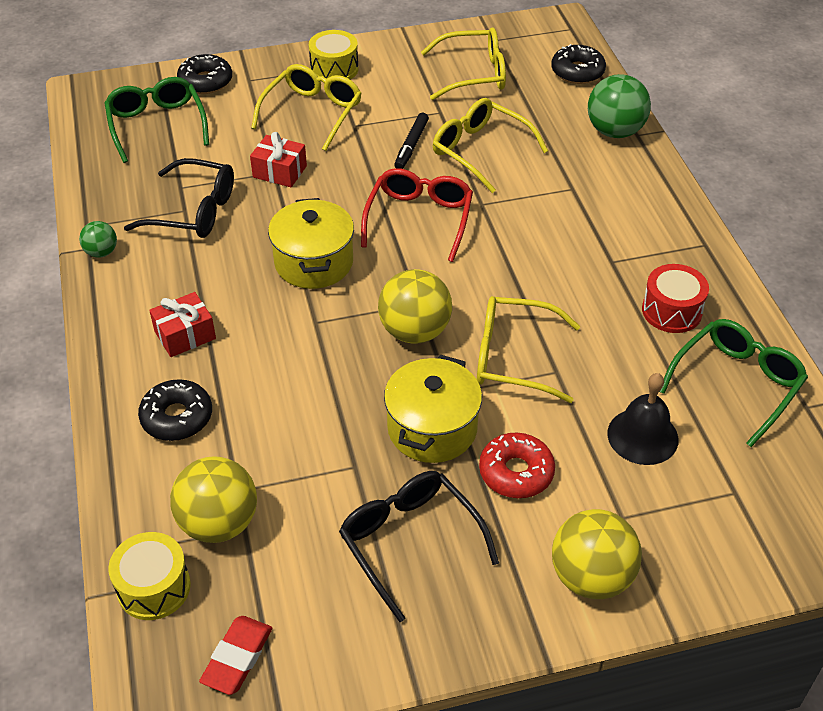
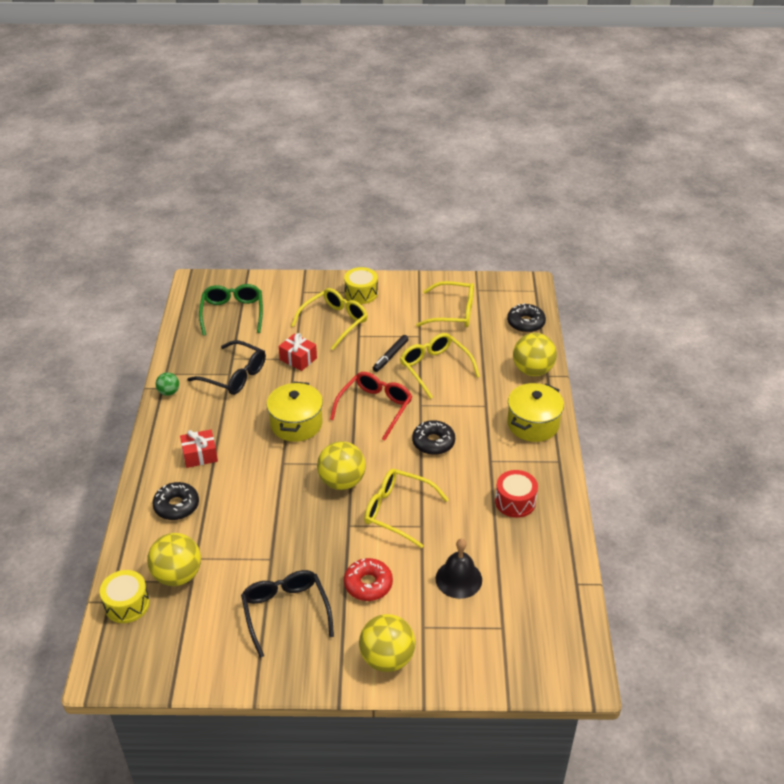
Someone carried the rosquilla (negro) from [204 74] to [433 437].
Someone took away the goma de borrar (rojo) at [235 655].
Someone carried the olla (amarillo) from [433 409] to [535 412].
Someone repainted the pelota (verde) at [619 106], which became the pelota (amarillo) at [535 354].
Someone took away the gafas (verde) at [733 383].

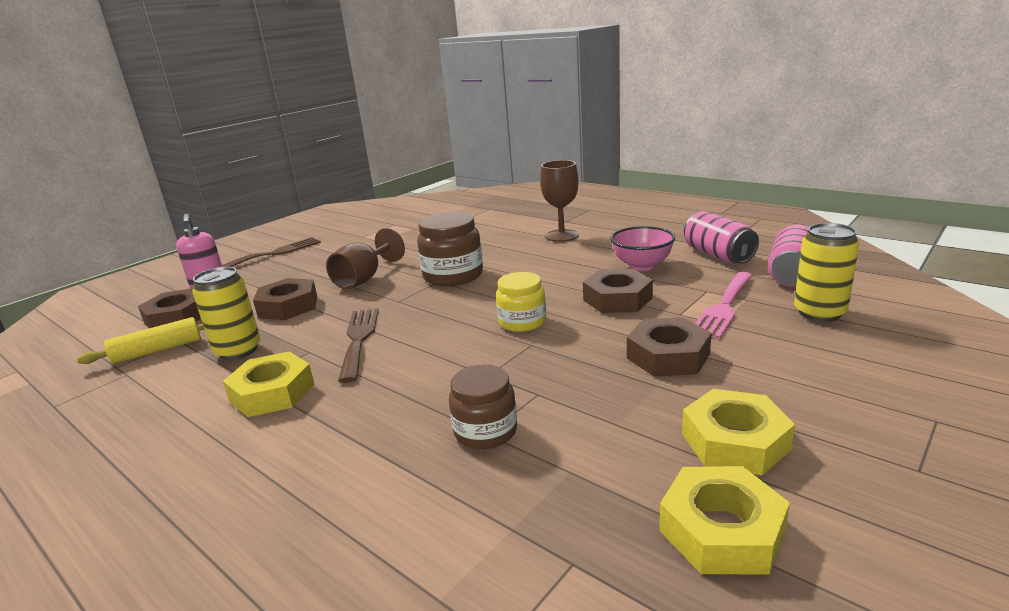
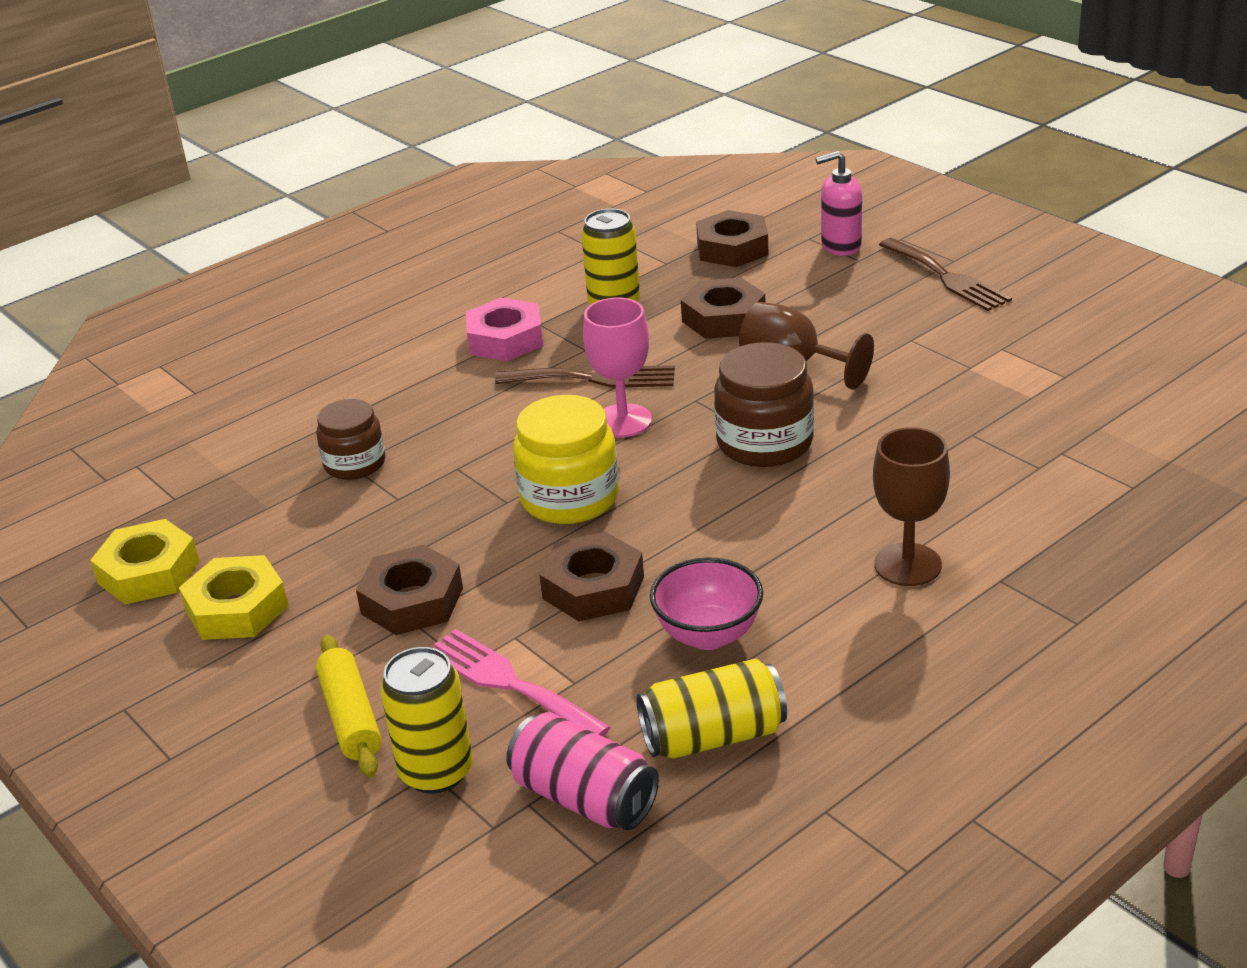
Someone carried the rodillo (amarillo) from [141 340] to [349 706].
Someone repainted the tuerca (amarillo) at [268 384], which became the tuerca (rosa) at [504 329].
Someone scaled the tarro (amarillo) at [521 302] by 1.52.
Someone repainted the lata (rosa) at [721 237], which became the lata (amarillo) at [712 709].
Someone put down the copa (rosa) at [617 367].

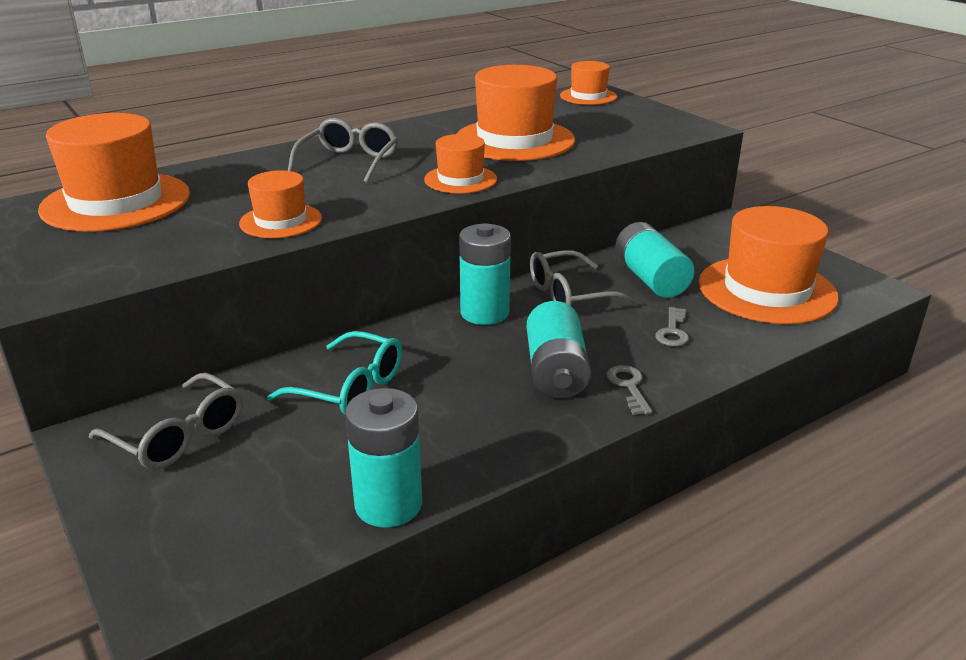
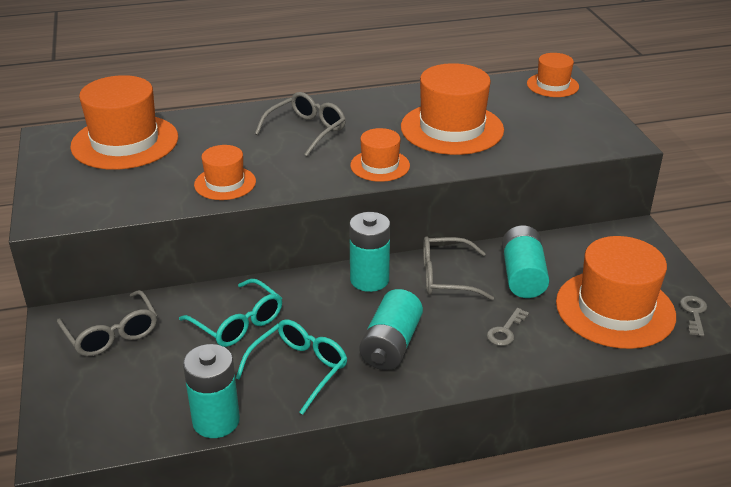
Someone carried the llave (gris) from [629 390] to [693 316].
Someone put down the gafas (turquesa) at [291 367].

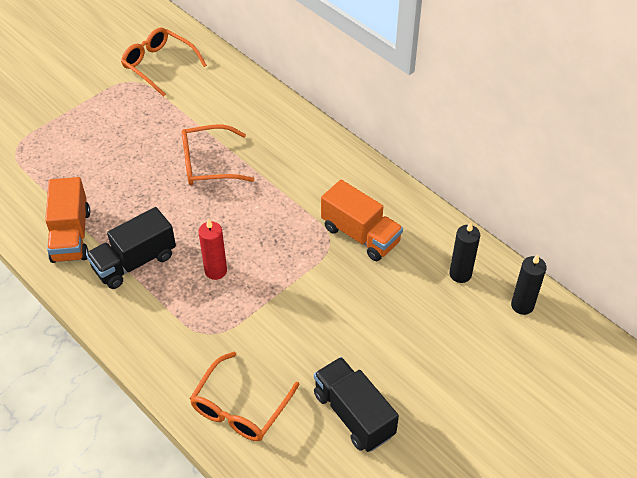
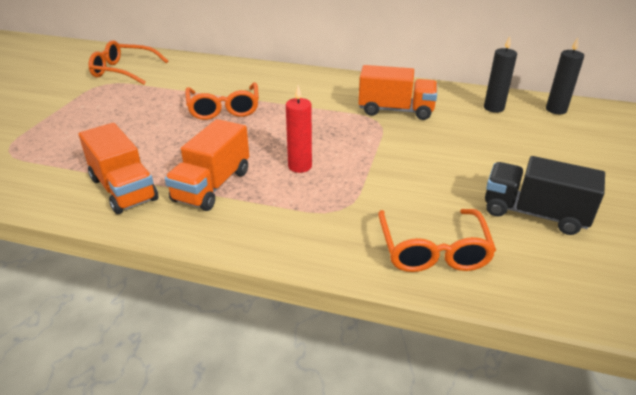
Someone repainted the camión (negro) at [131 248], which became the camión (naranja) at [207 165].
Someone rotated the gafas (naranja) at [218 154] by 60 degrees counterclockwise.

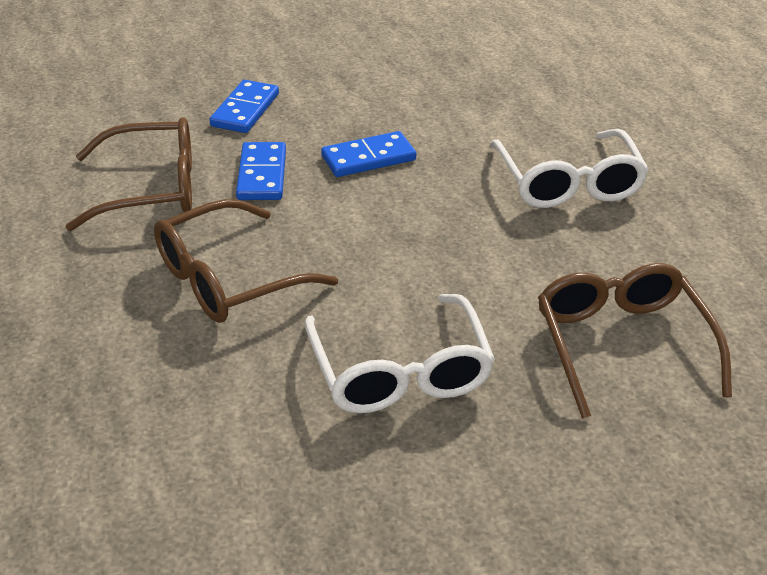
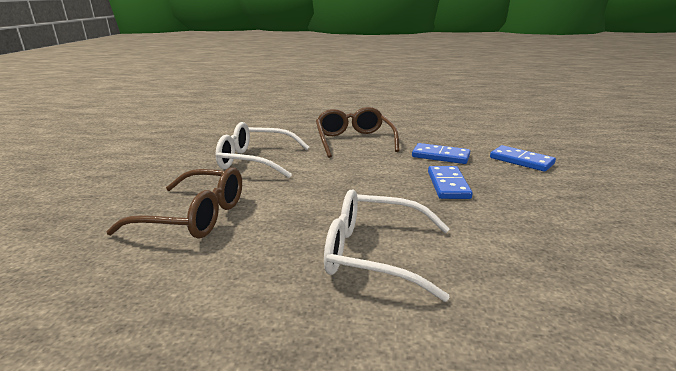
Someone took away the gafas (marrón) at [129 174].

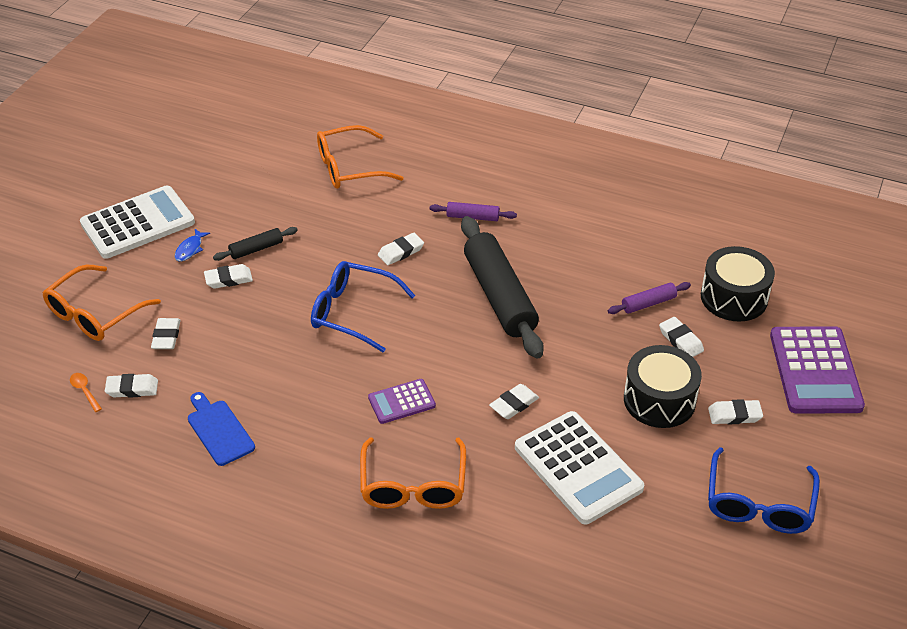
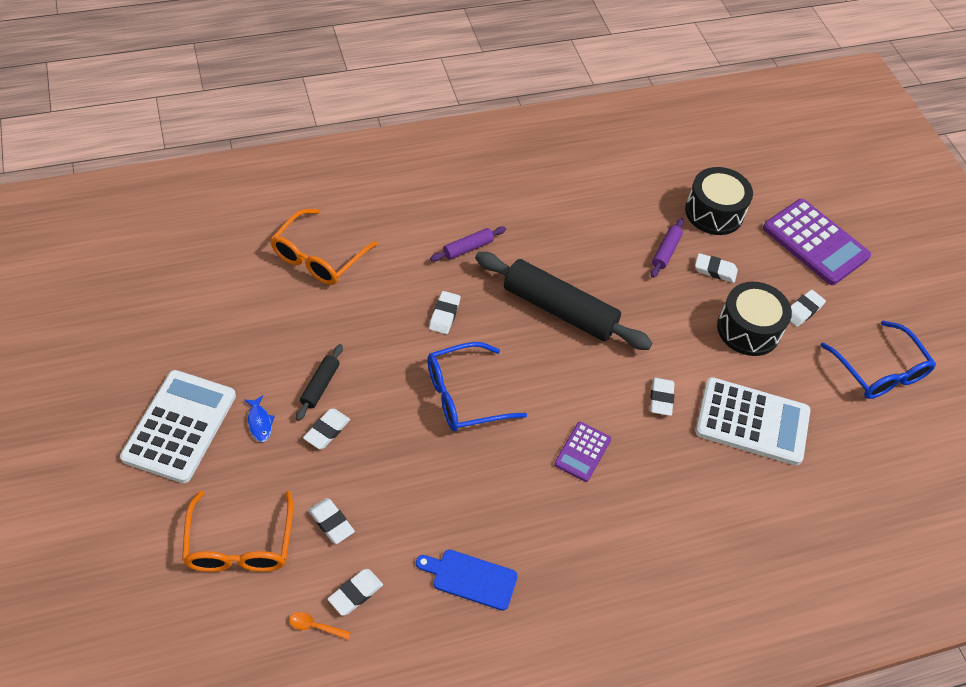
Someone took away the gafas (naranja) at [413 473].

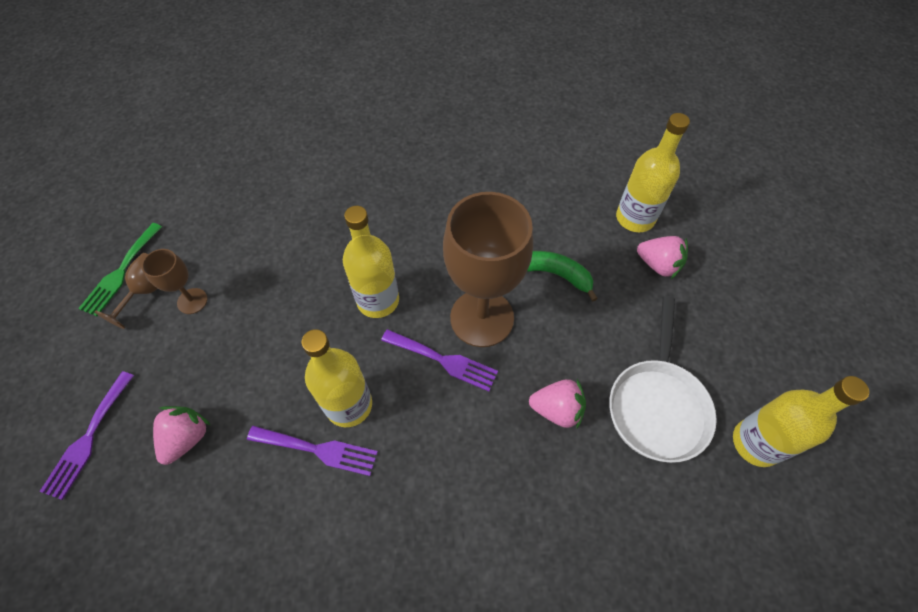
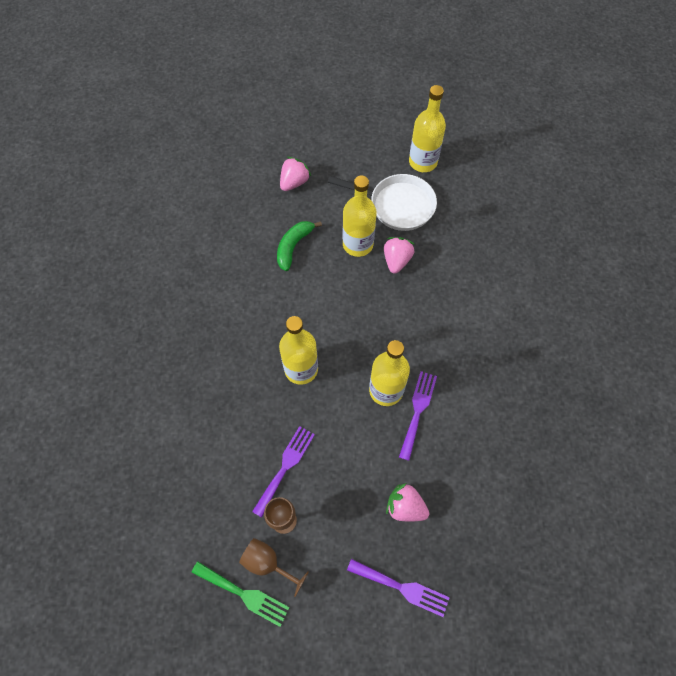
Someone carried the tenedor (morado) from [439 360] to [283 471].
Someone took away the copa (marrón) at [488 269].
Someone carried the botella (amarillo) from [653 172] to [360 216].

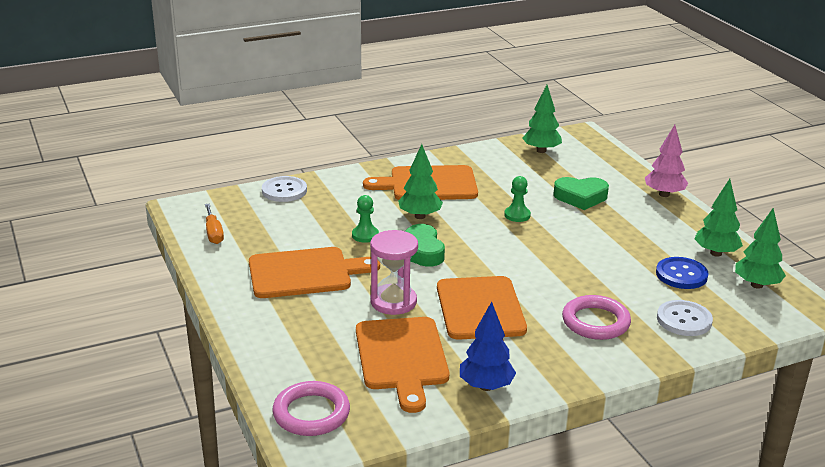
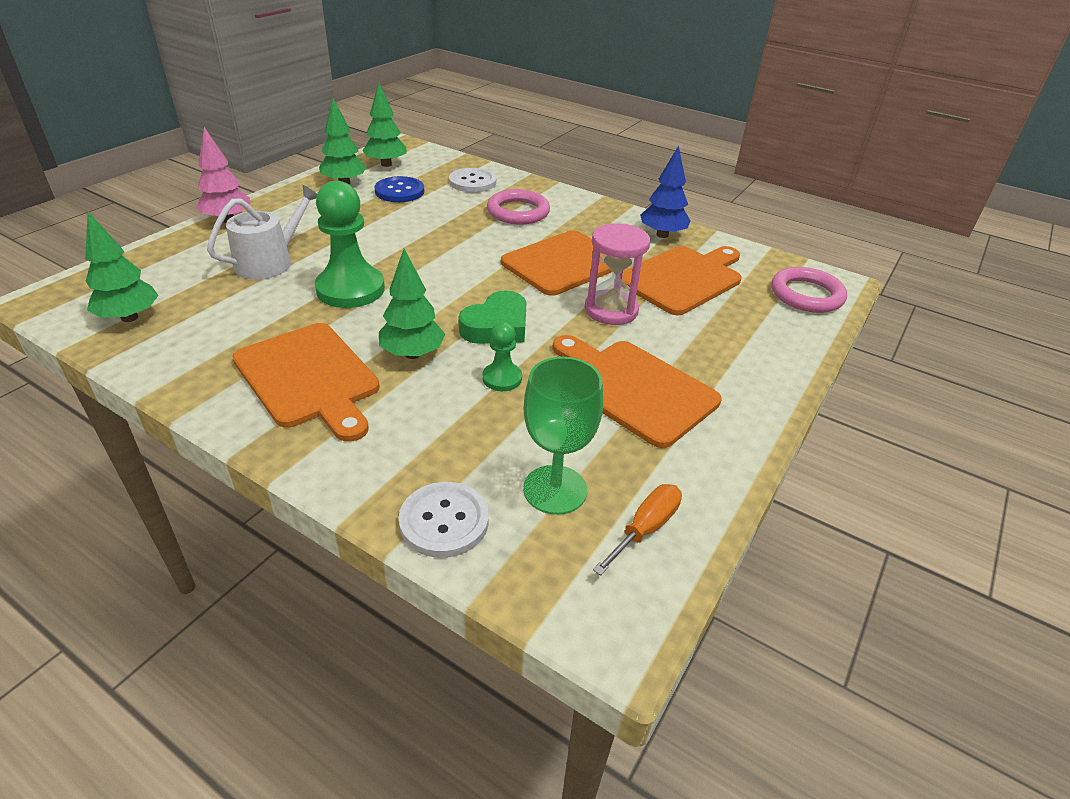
Someone scaled the peón (verde) at [517 199] by 1.96.
Someone swapped the corazón (verde) at [581 193] for the regadera (blanco) at [262 232].
Someone put down the copa (verde) at [563 436].

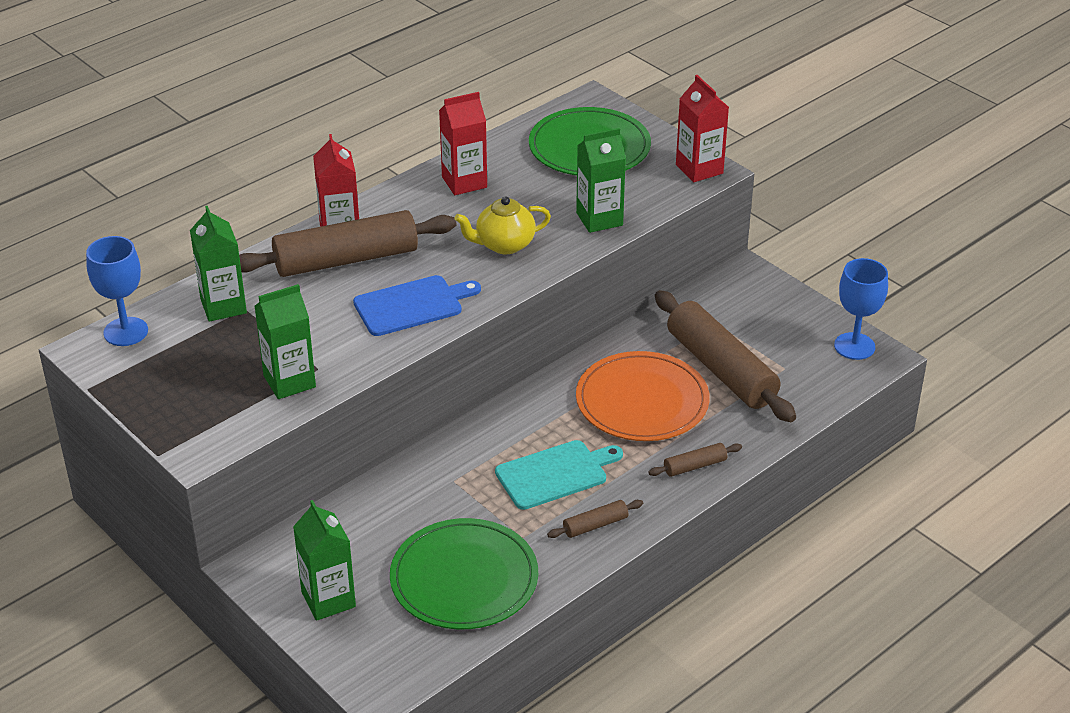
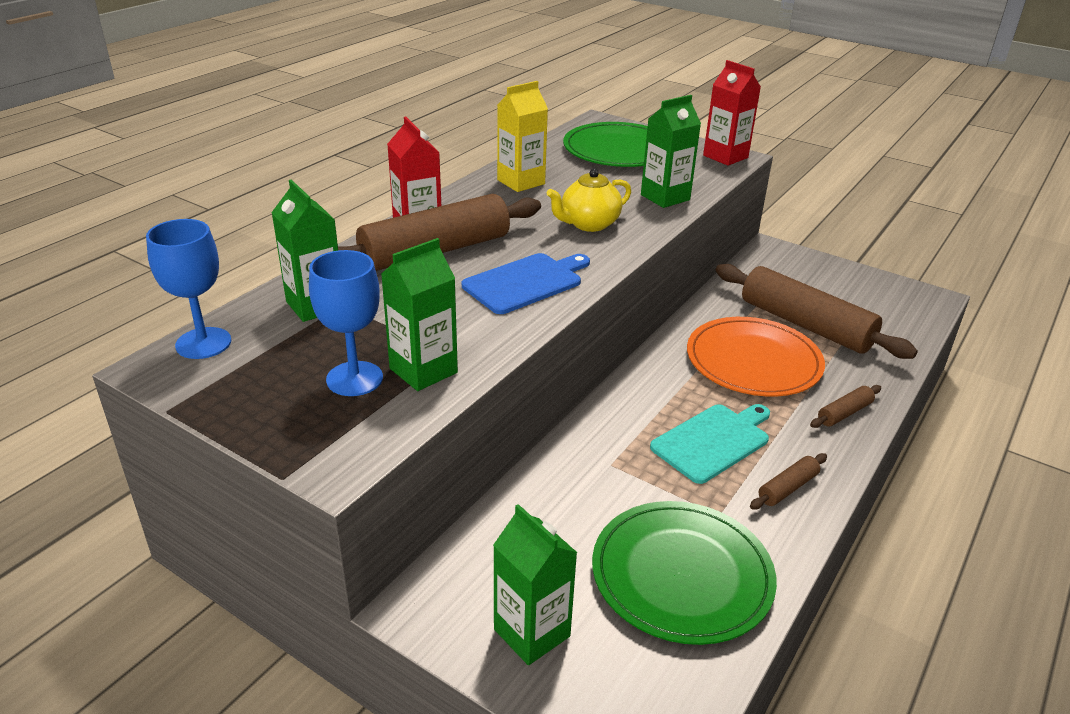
Someone repainted the cartón de leche (rojo) at [463 143], which became the cartón de leche (amarillo) at [522 136].
Someone carried the copa (azul) from [861 309] to [346 323].

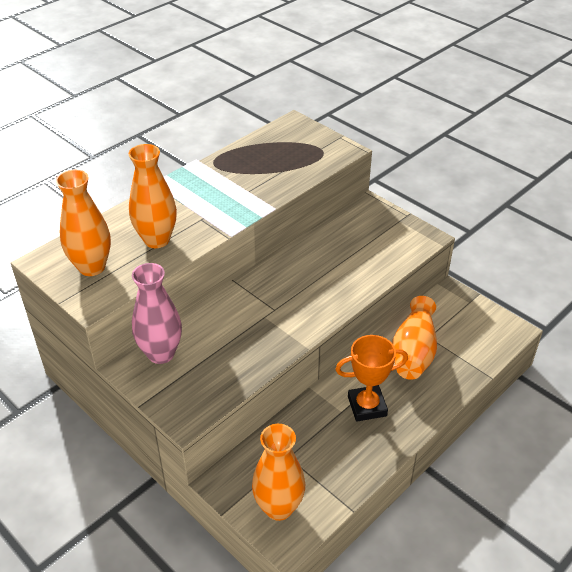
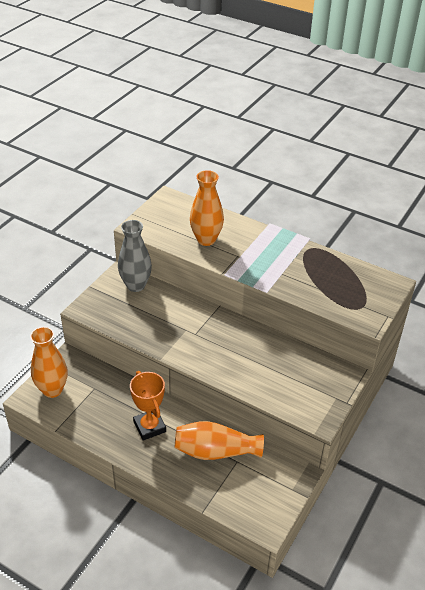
Someone took away the florero (naranja) at [83 223].
Someone repainted the florero (rosa) at [157 313], which became the florero (gris) at [135 256].

